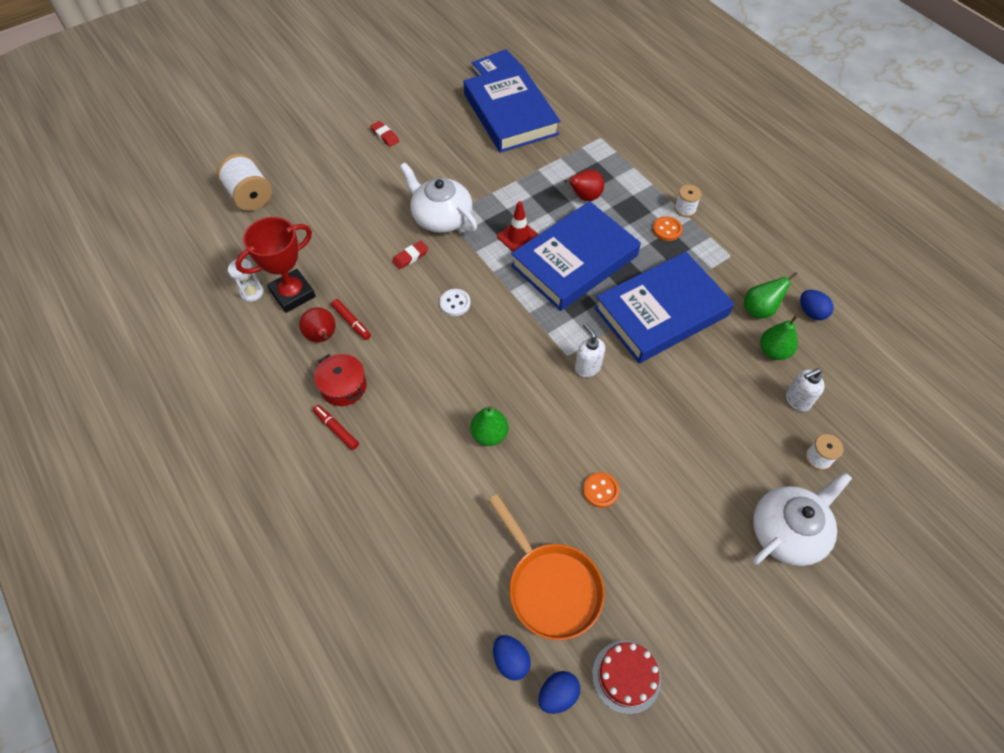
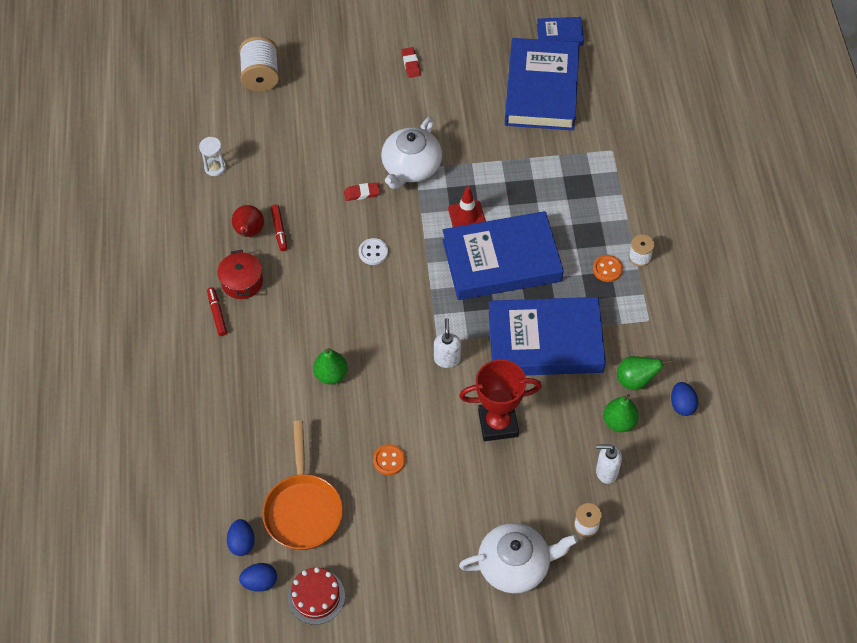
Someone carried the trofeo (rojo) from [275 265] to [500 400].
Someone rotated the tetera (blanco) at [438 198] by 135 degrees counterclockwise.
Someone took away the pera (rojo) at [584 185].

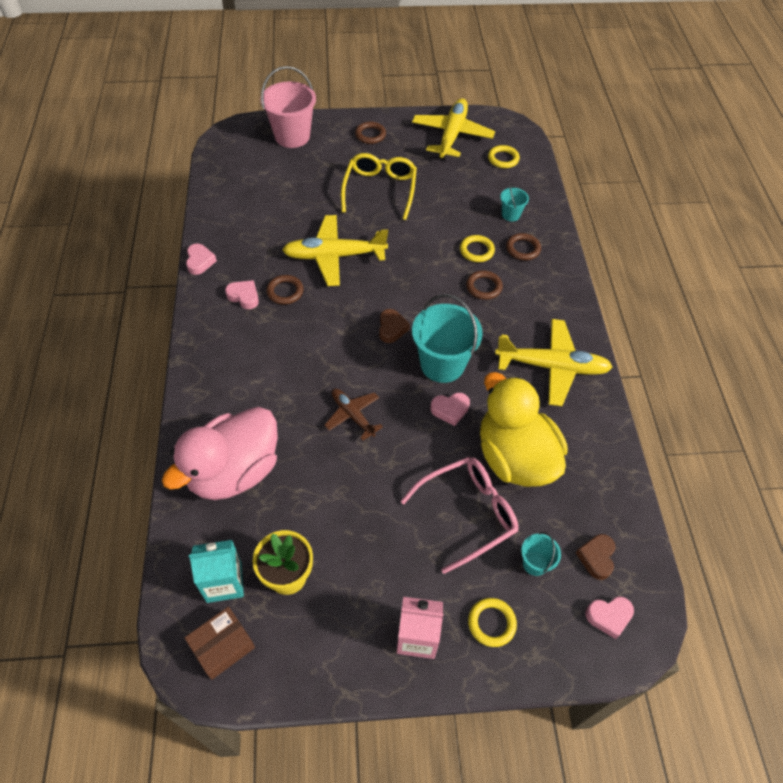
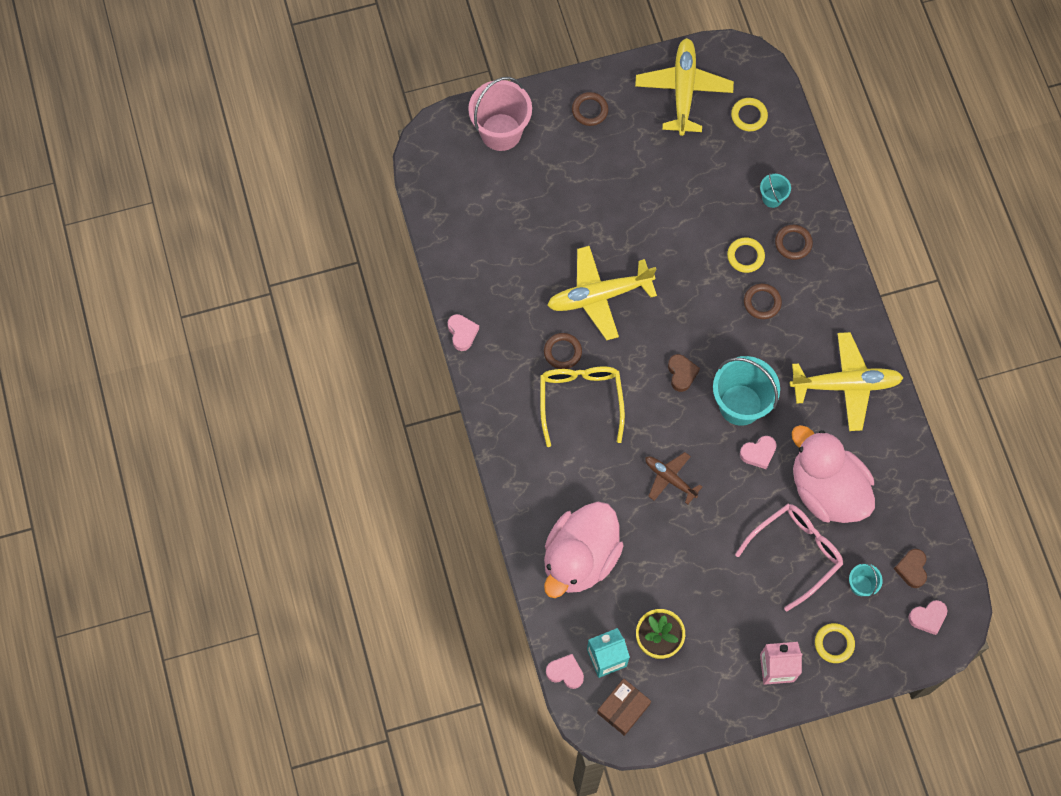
Someone carried the corazón (rosa) from [242 294] to [565 671].
Someone carried the gafas (amarillo) from [379 186] to [582 407].
Someone repainted the pato (amarillo) at [524 429], which became the pato (rosa) at [833 474].

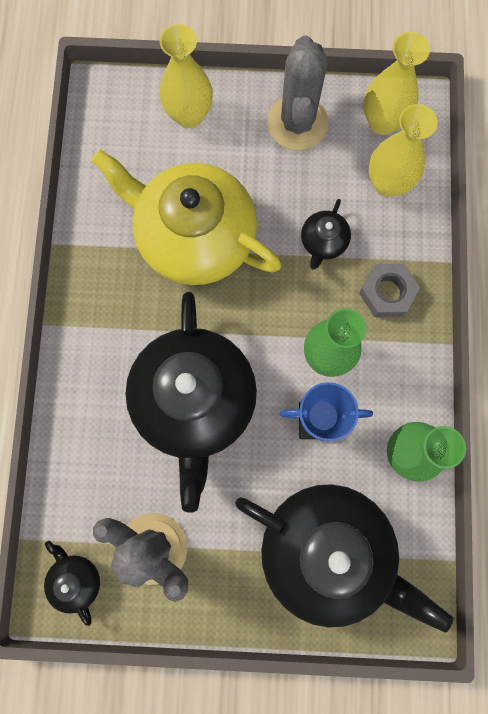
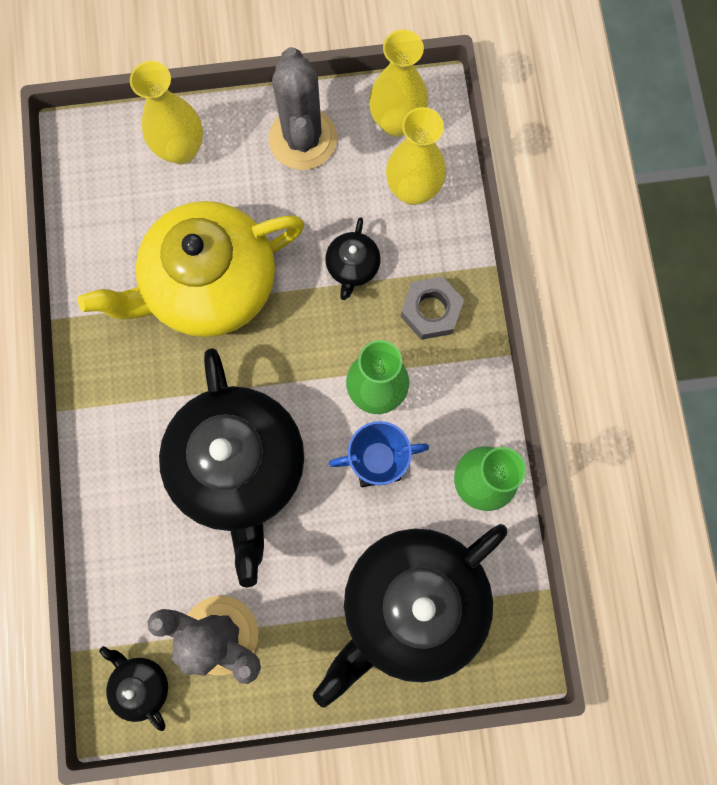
Someone rotated the tetera (amarillo) at [186 217] by 45 degrees counterclockwise.
Someone rotated the tetera (negro) at [344 558] by 120 degrees clockwise.

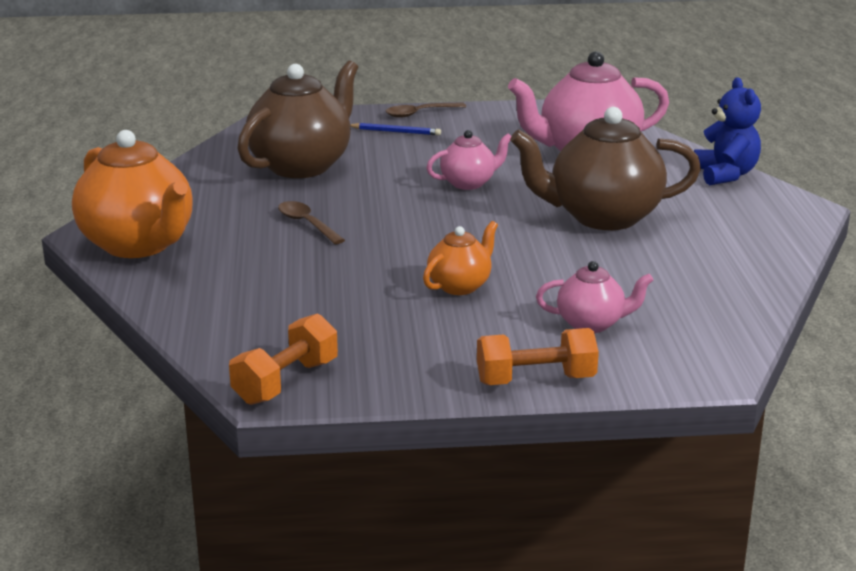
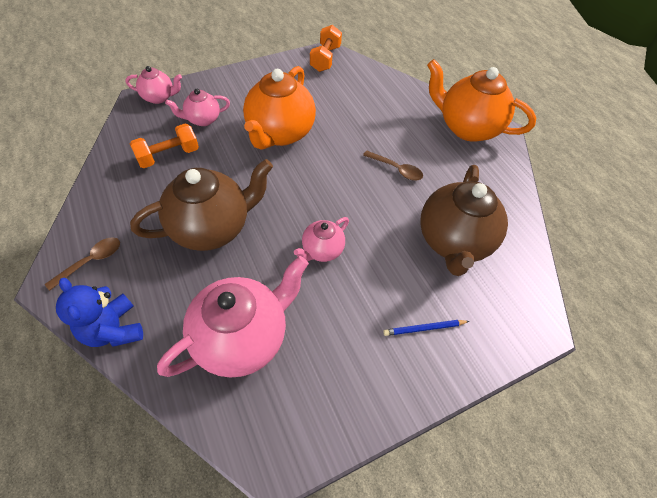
Someone carried the cuchara (marrón) from [426 110] to [82 264].
Someone scaled the tetera (naranja) at [460 258] by 1.94.
Someone carried the mancuerna (naranja) from [538 356] to [164 145].
Someone put down the tetera (rosa) at [153 85].

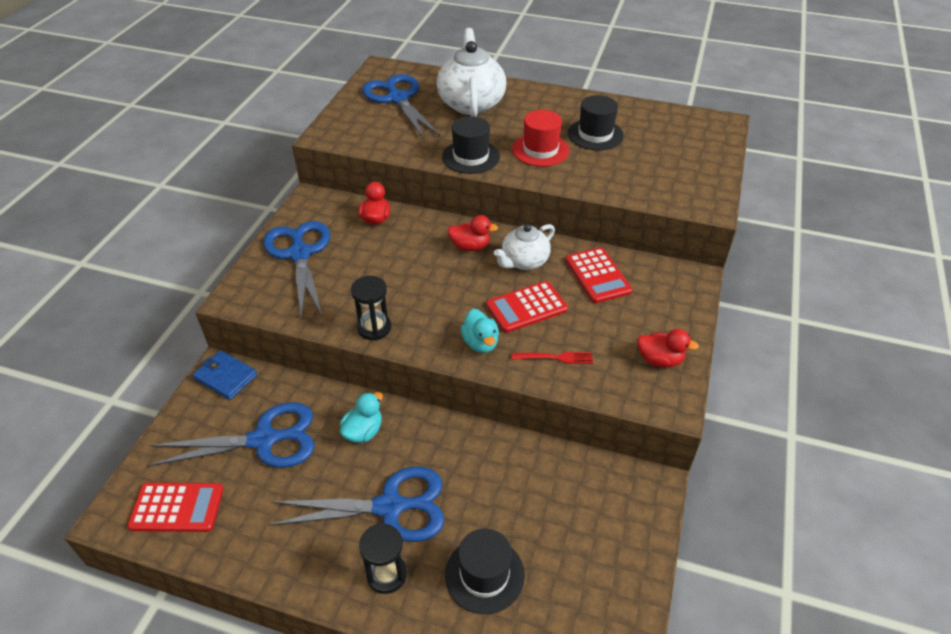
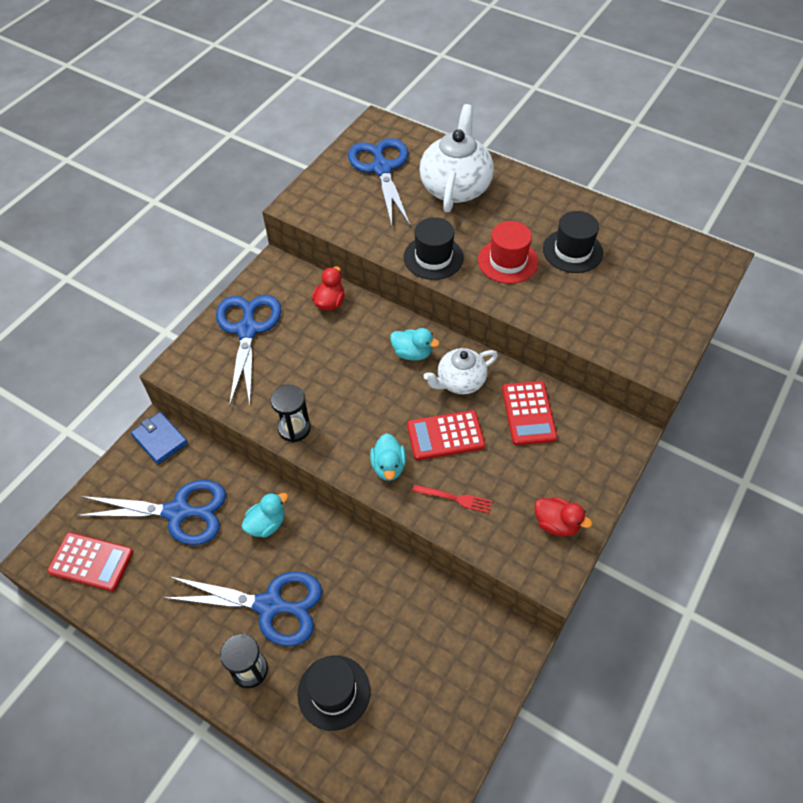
Someone repainted the pato (rojo) at [472 233], which became the pato (turquesa) at [415 344].

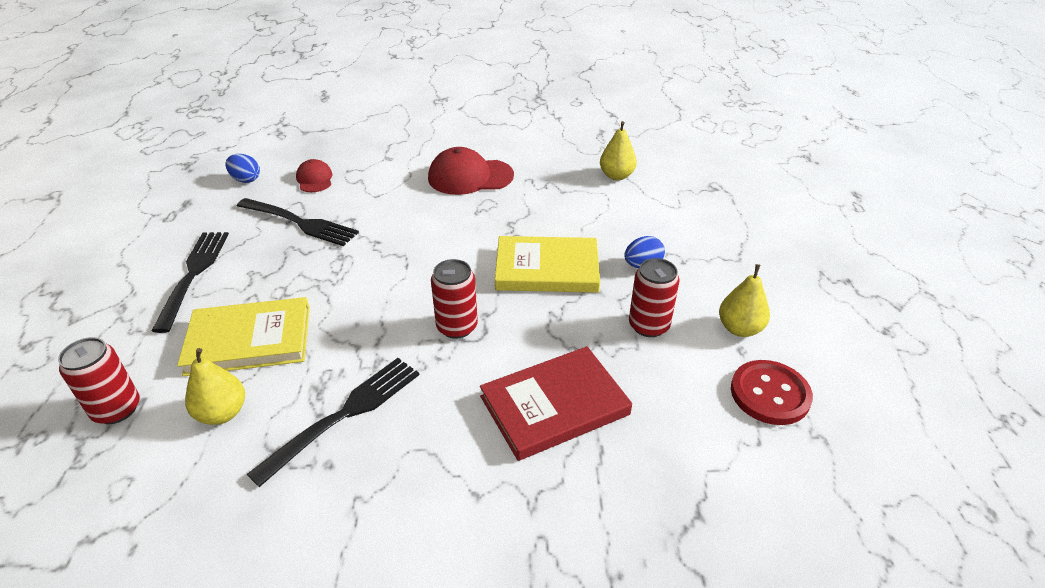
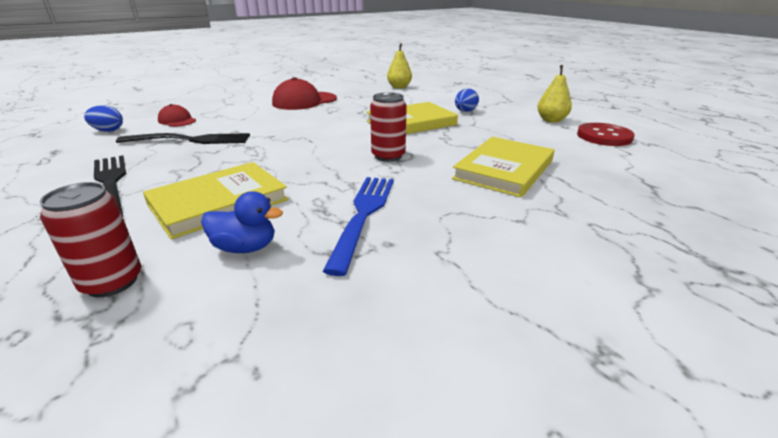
Someone swapped the pera (amarillo) at [215 386] for the pato (azul) at [242 222].
Someone repainted the tenedor (negro) at [333 422], which became the tenedor (azul) at [358 226].
Someone repainted the libro (rojo) at [556 403], which became the libro (amarillo) at [503 167].
Someone took away the lata (rojo) at [654 297].

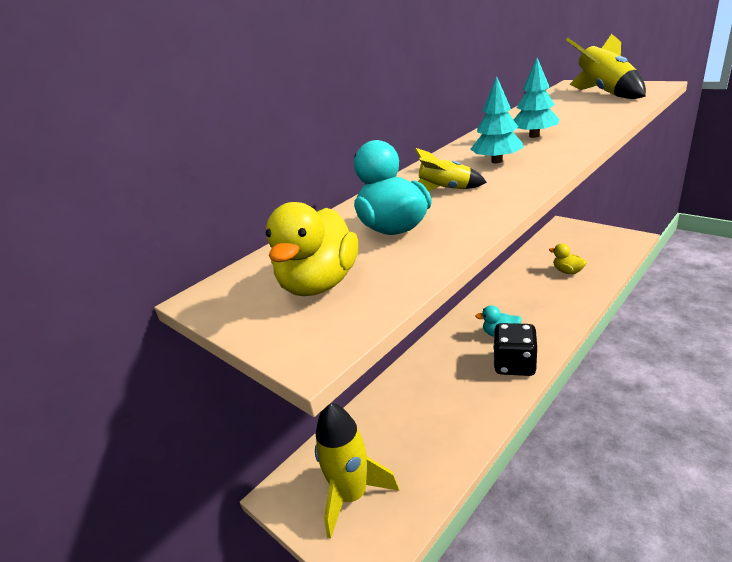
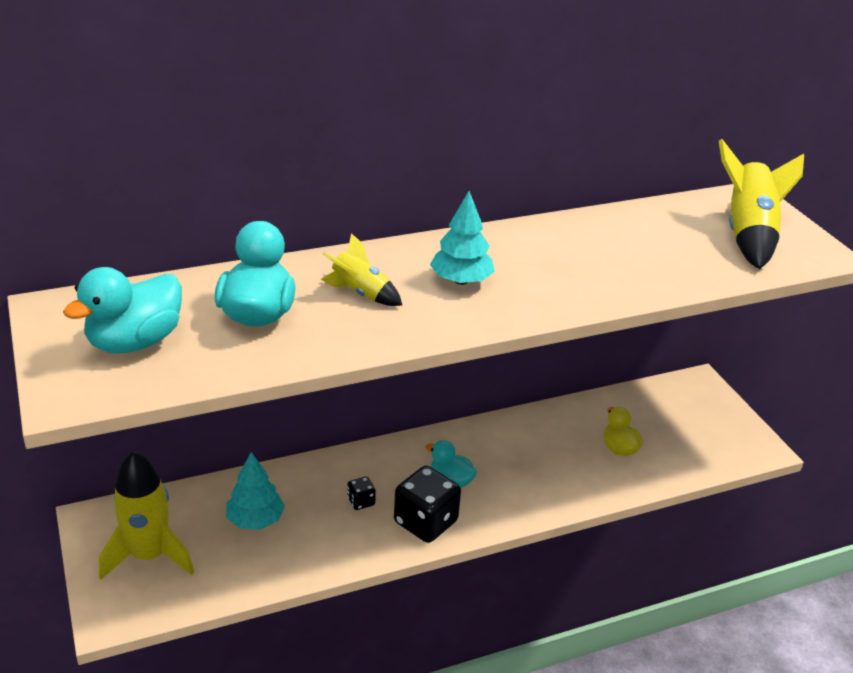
Someone repainted the pato (amarillo) at [312 249], which became the pato (turquesa) at [122 310].
Someone carried the árbol (turquesa) from [537 98] to [255 491].
Someone put down the dado (negro) at [361 493].

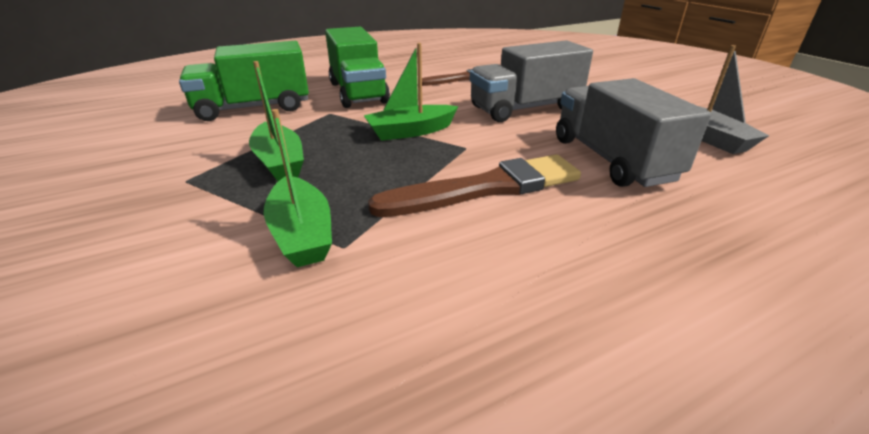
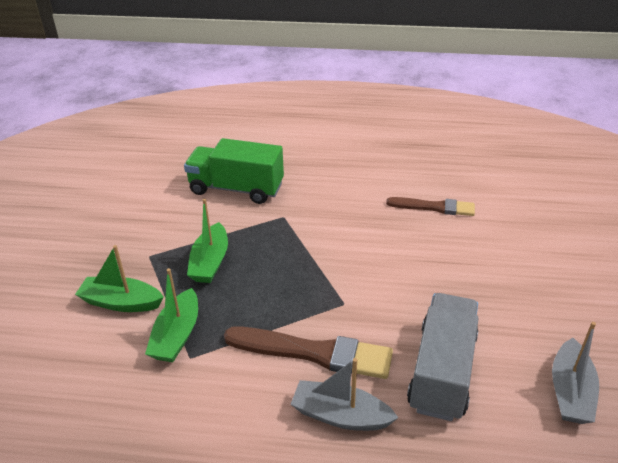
Someone took away the camión (verde) at [357 67].
Someone carried the barco (verde) from [411 92] to [119 278].
Someone took away the camión (gris) at [531 81].
Someone put down the barco (gris) at [345 394].

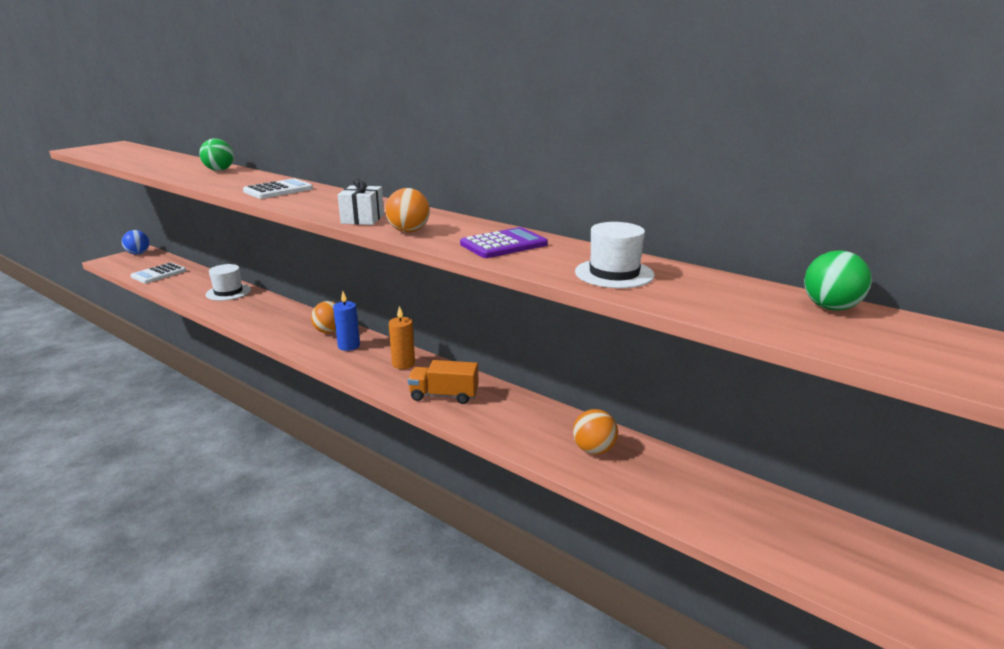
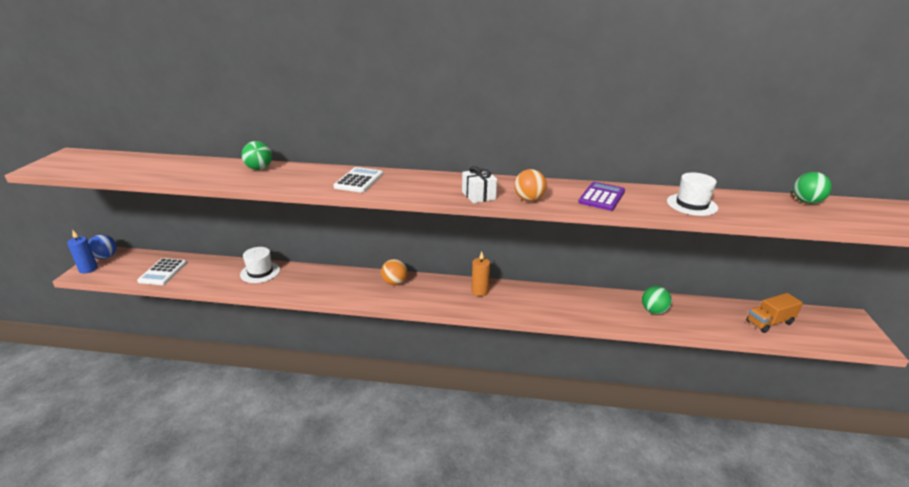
Someone carried the vela (azul) from [346 321] to [82 251].
Someone carried the camión (naranja) from [443 382] to [774 313].
Someone repainted the pelota (naranja) at [595 432], which became the pelota (verde) at [657 300].

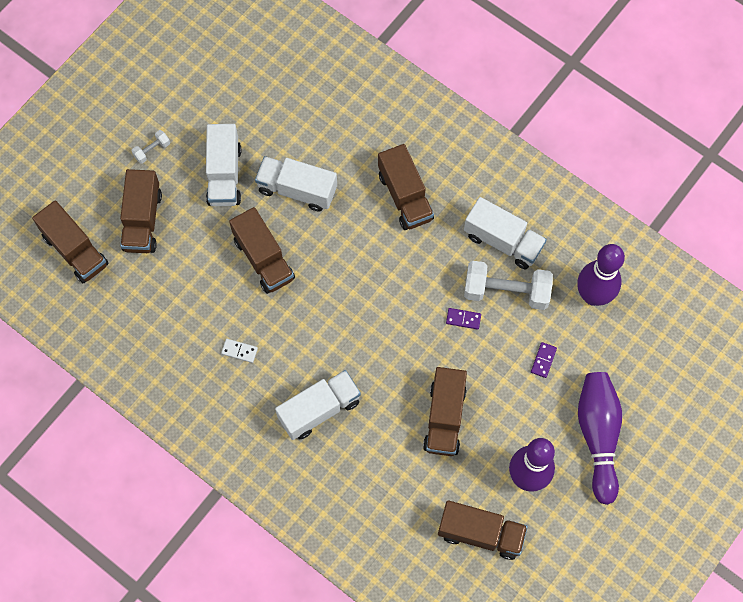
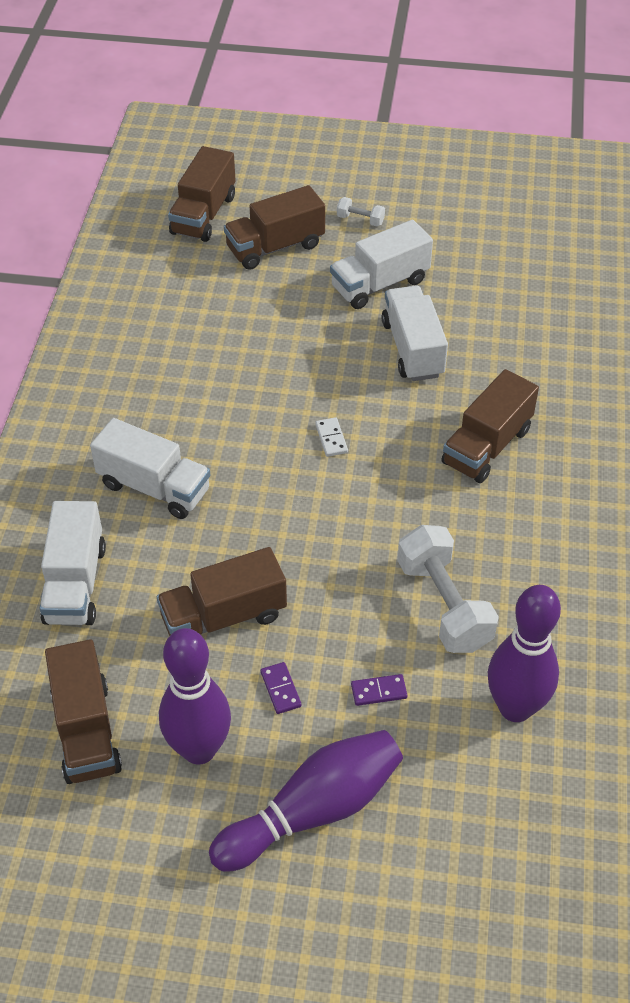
Someone carried the ficha de dominó (blanco) from [239 351] to [331 437].
Someone took away the camión (marrón) at [262 250].
Someone carried the ficha de dominó (morado) from [463 319] to [281 688].
Someone carried the camión (blanco) from [505 233] to [73 563].

